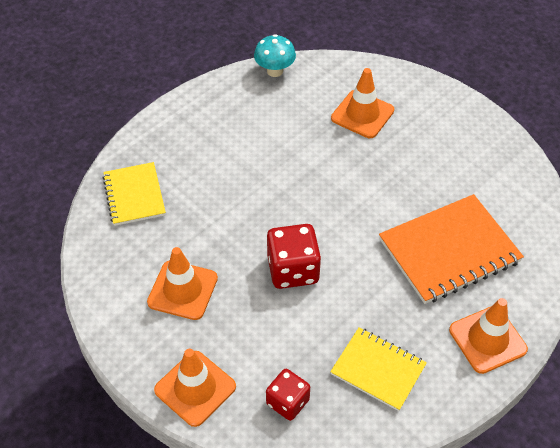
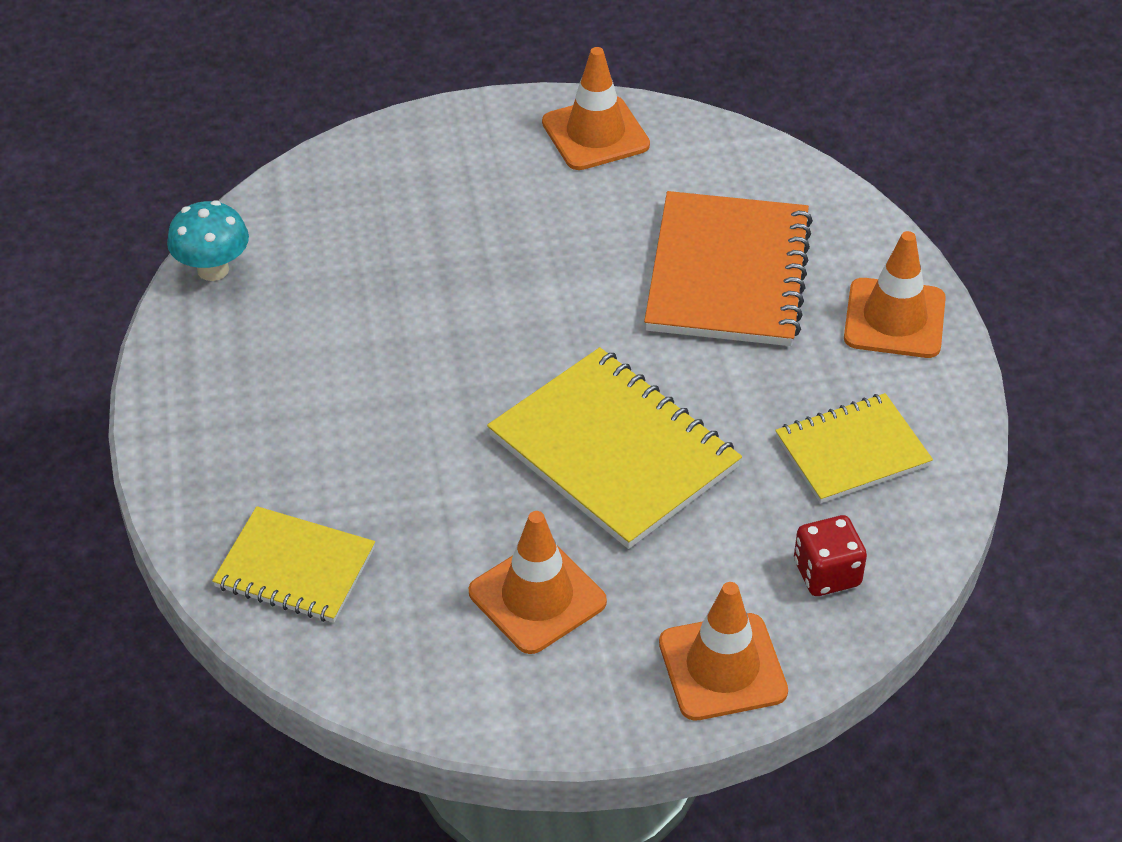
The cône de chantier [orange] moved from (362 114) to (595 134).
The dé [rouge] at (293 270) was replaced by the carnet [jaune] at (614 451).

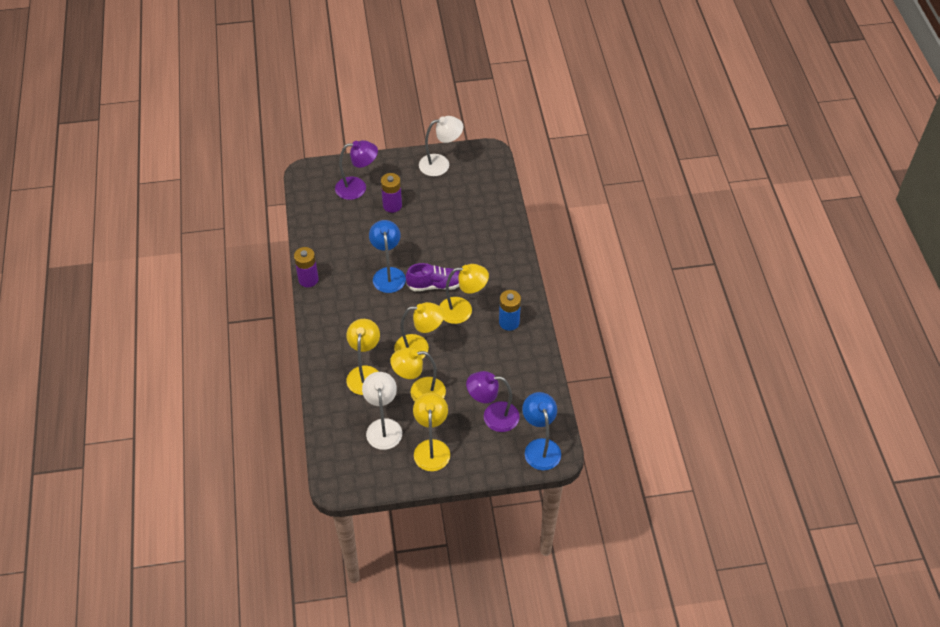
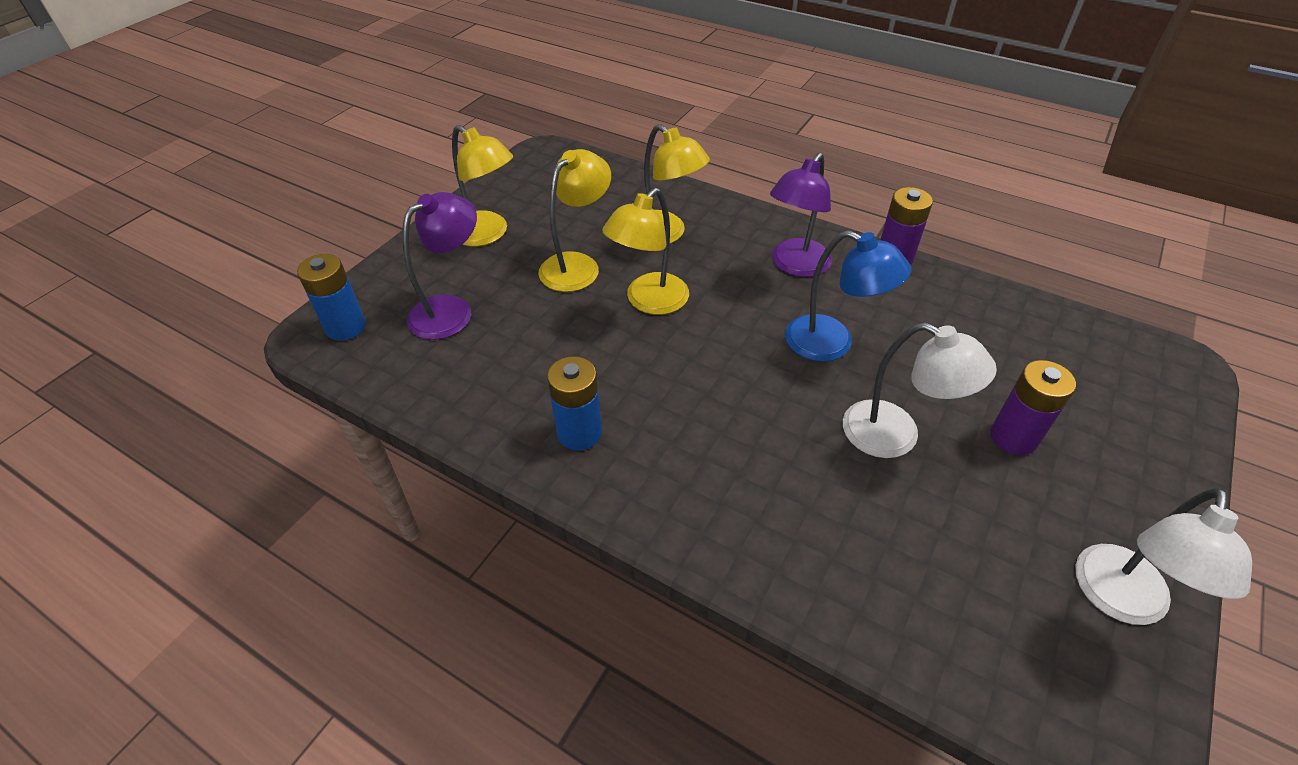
The chaussure [violet] at (435 285) disappeared.
The lampe [jaune] at (463 310) disappeared.
The lampe [violet] moved from (357 188) to (795 266).
The lampe [blanc] moved from (383 427) to (896 436).
The lampe [bleu] at (540 447) was replaced by the pile [bleu] at (345 327).

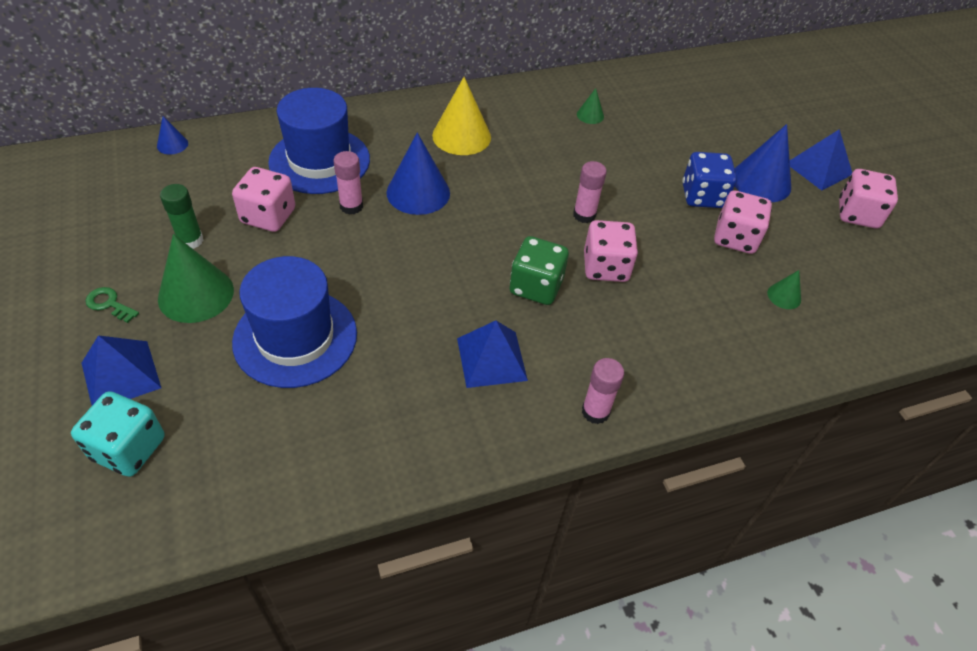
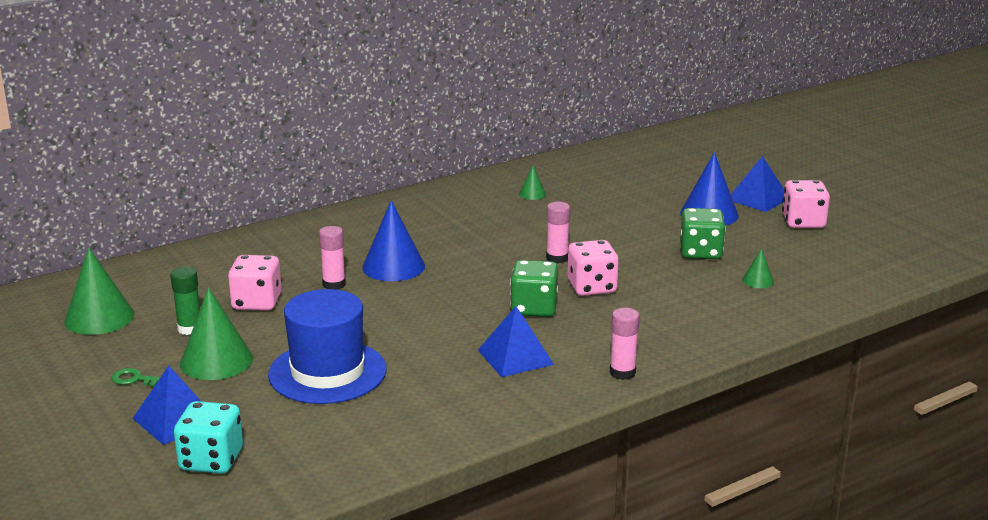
The cône [bleu] at (172 144) disappeared.
The chapeau [bleu] at (319 161) disappeared.
The cône [jaune] at (461 136) disappeared.
The dé [bleu] at (702 196) disappeared.
The cône [vert] at (99 318) appeared.
The dé [rose] at (735 238) became the dé [vert] at (700 252).

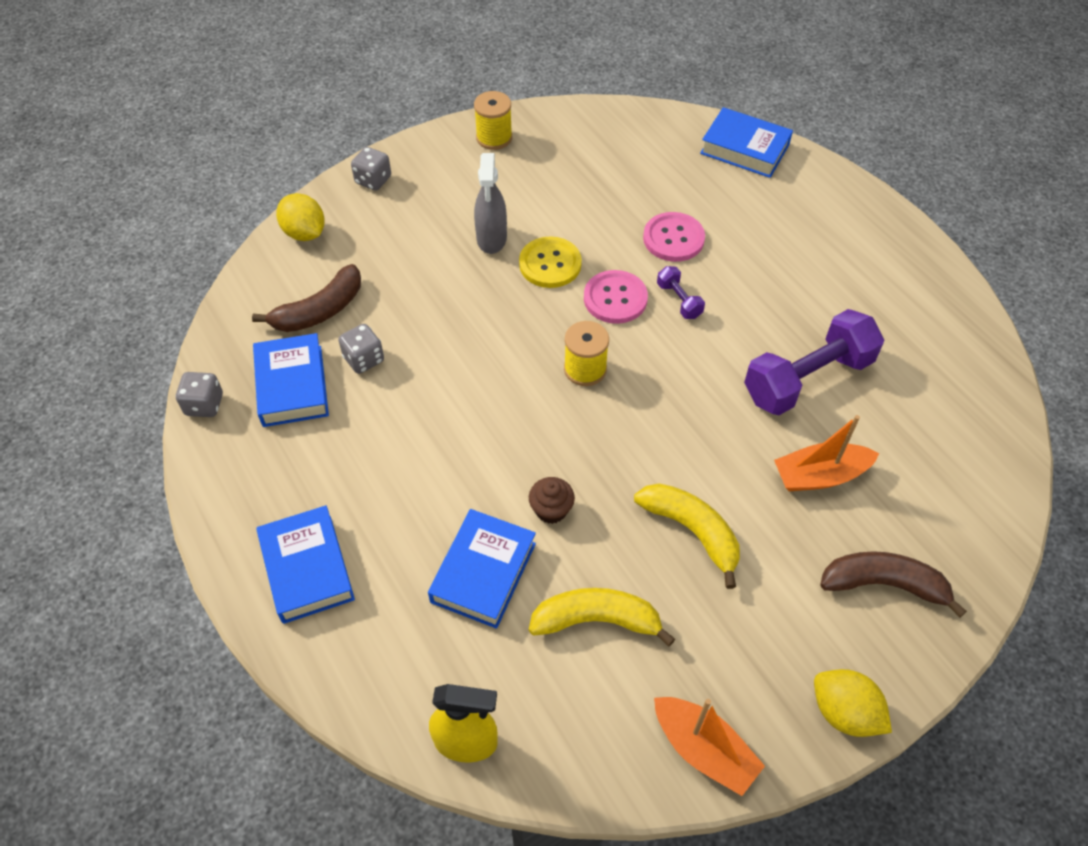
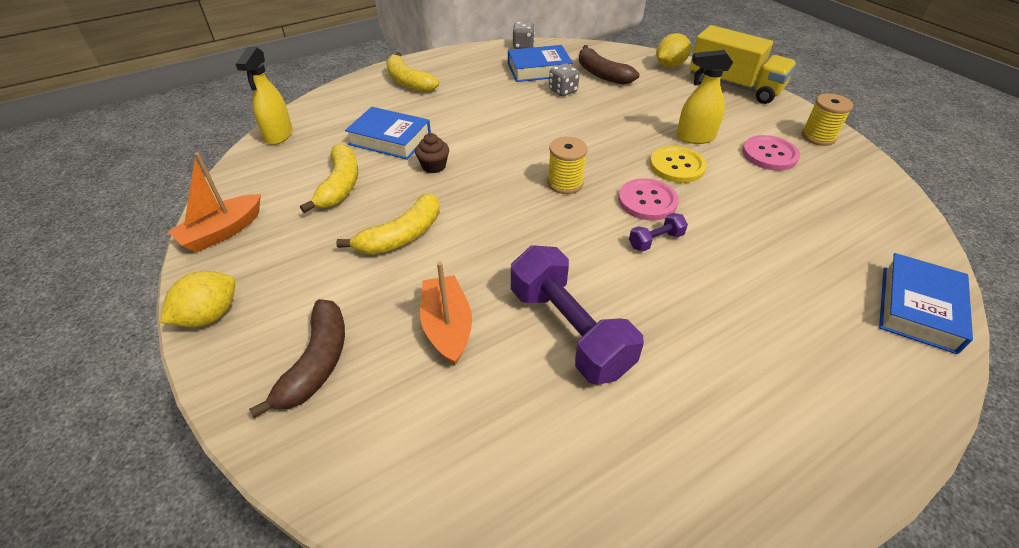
The bouton [rose] moved from (673 238) to (769 154).
The livre [bleu] at (307 569) was replaced by the banane [jaune] at (408 82).
The dé [gris] at (373 180) was replaced by the camion [jaune] at (734 86).
The vaporisateur [gris] at (491 239) became the vaporisateur [jaune] at (694 137).

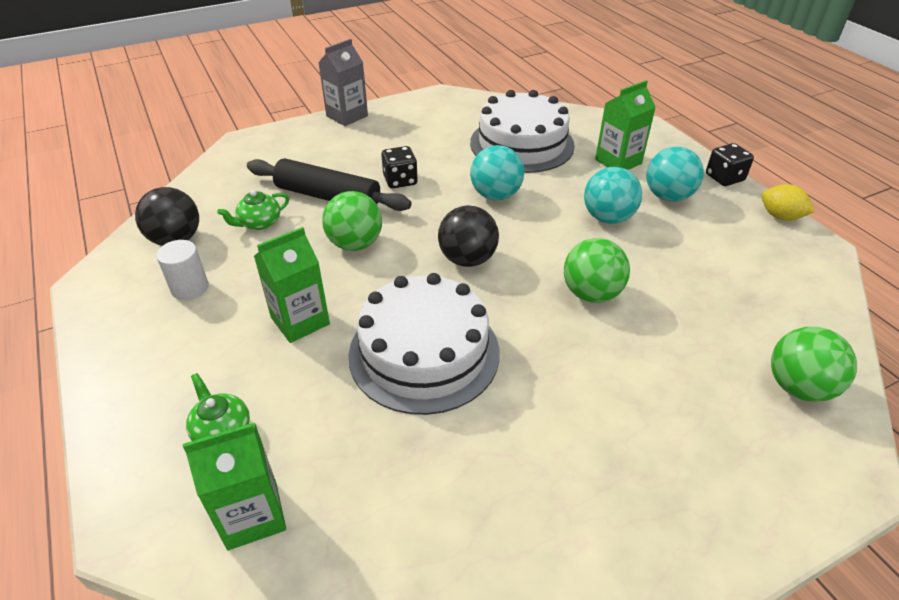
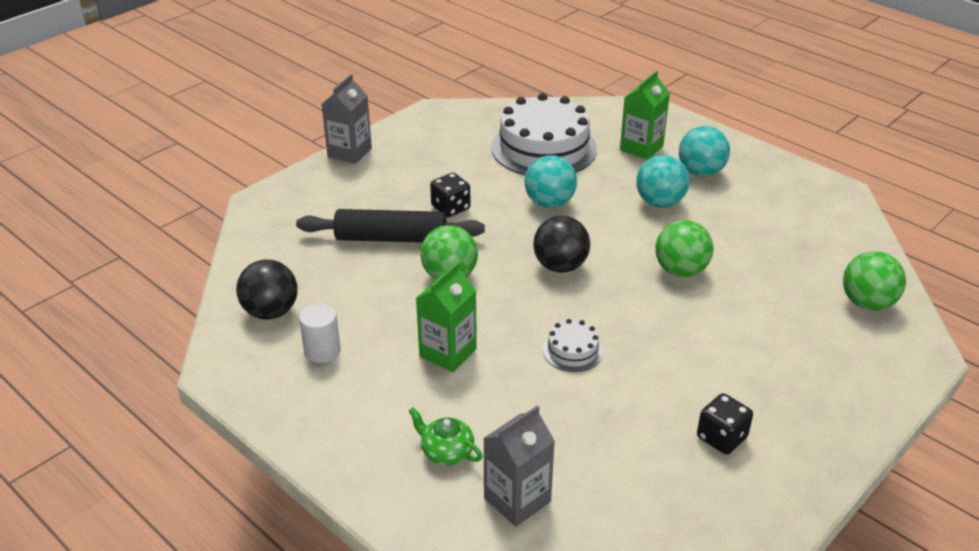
The théière [vert] at (259 223) disappeared.
The citron [jaune] at (780 216) disappeared.
The dé [noir] moved from (724 178) to (721 438).
The brique de lait [vert] at (252 515) became the brique de lait [gris] at (517 500).
The gâteau [blanc] at (424 353) changed to 0.44 times the size.

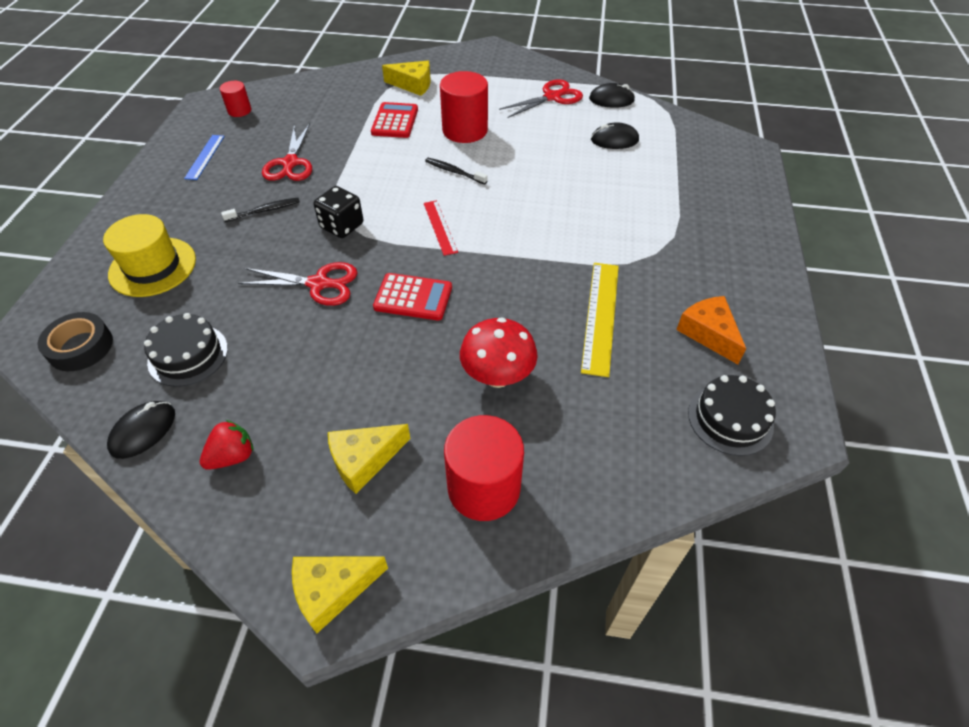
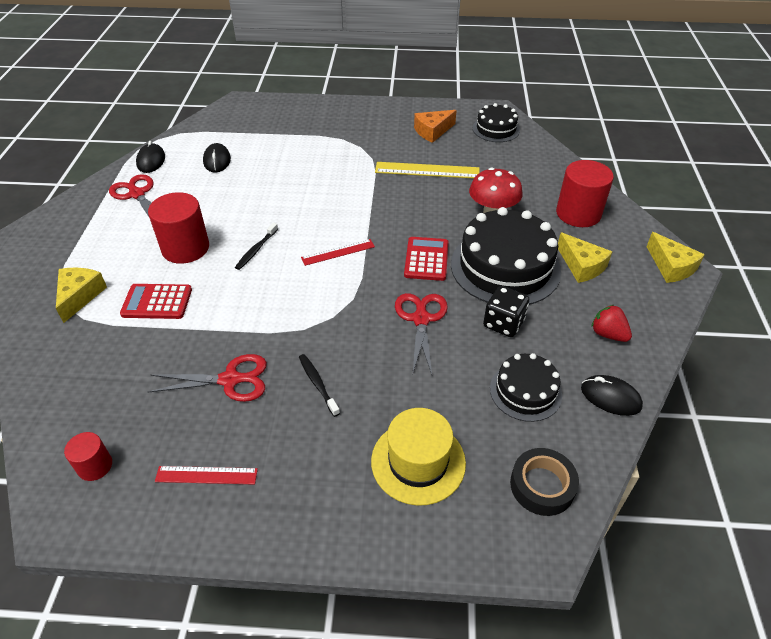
The gâteau [noir] at (505 267) appeared.
The dé [noir] moved from (342 226) to (503 323).
The règle [bleu] at (205 157) became the règle [rouge] at (206 475).

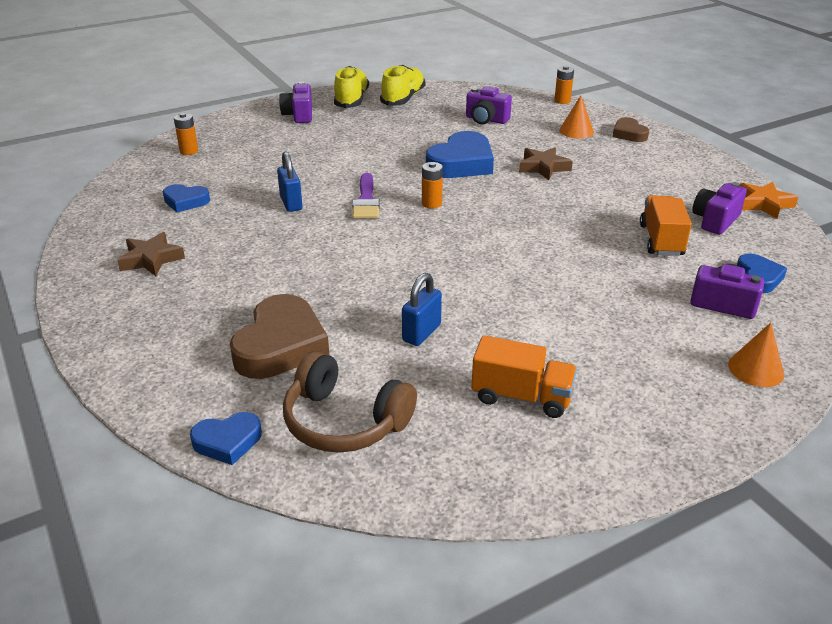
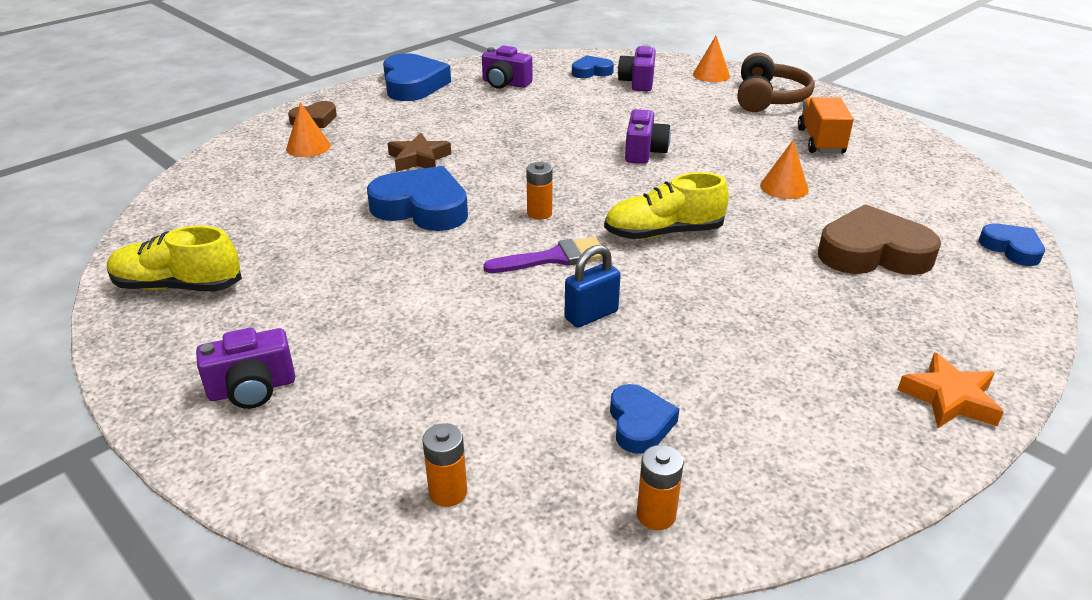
The étoile [marron] at (151 259) disappeared.
The camion [orange] at (661 240) disappeared.
The cœur [bleu] at (413 85) appeared.
The casque audio [marron] moved from (344 421) to (769 99).
The chaussure [jaune] moved from (351 100) to (663 233).
The appareil photo [violet] moved from (486 120) to (644 152).
The pile [orange] moved from (562 101) to (656 515).
The étoile [orange] moved from (763 204) to (949 398).
The cadenas [bleu] at (421 333) was replaced by the cône [orange] at (784 187).

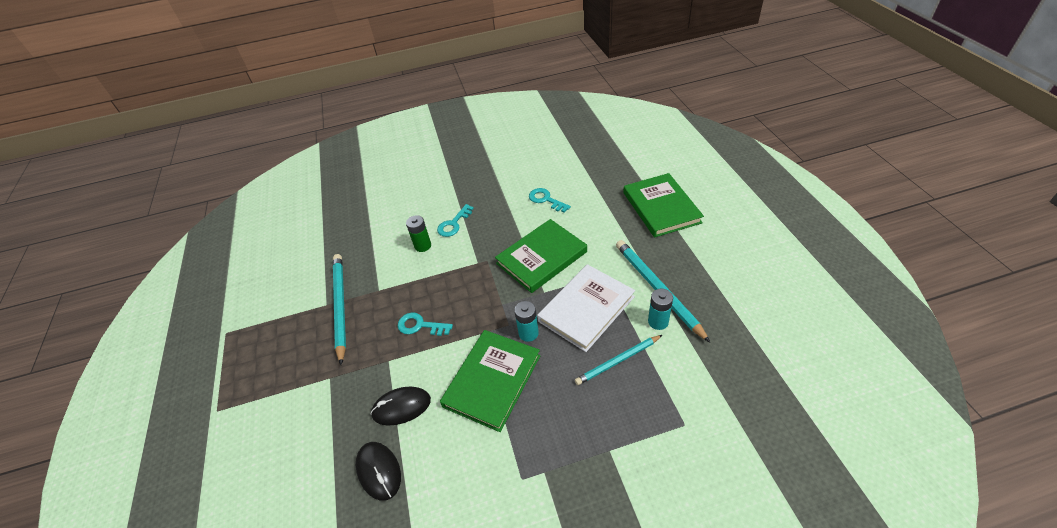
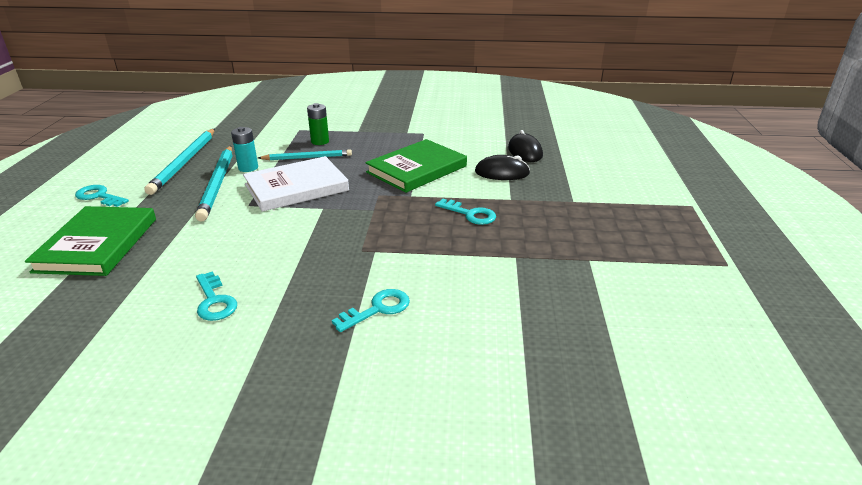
The livre [vert] at (541 257) disappeared.
The pile [turquoise] at (528 333) disappeared.
The clé [turquoise] at (99 196) appeared.
The crayon [turquoise] moved from (340 306) to (184 162).
The pile [vert] moved from (423 246) to (320 141).

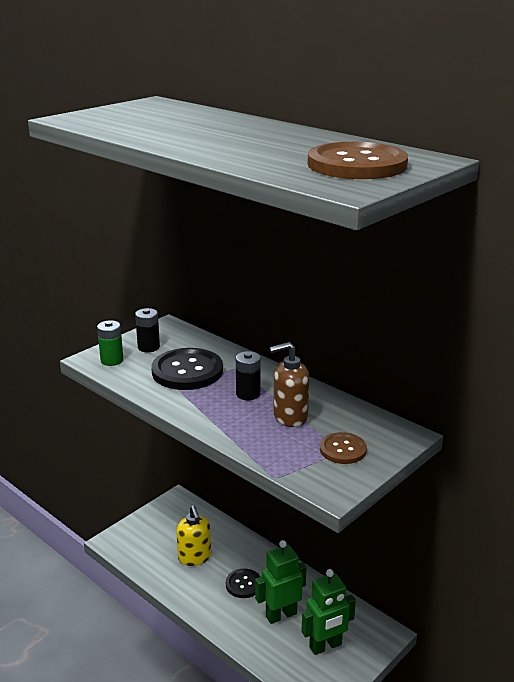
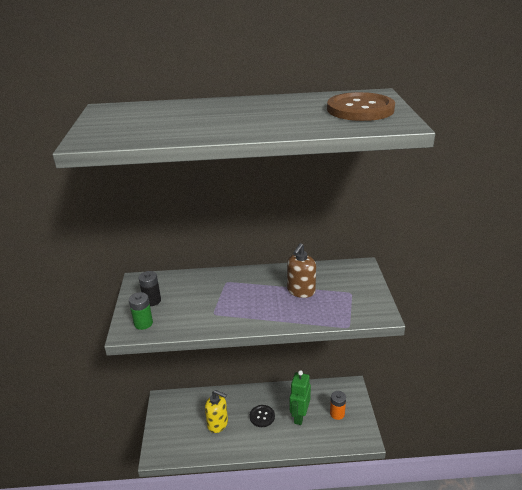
The bouton [noir] at (187 371) disappeared.
The pile [noir] at (248 394) disappeared.
The bouton [marron] at (343 449) disappeared.
The robot [vert] at (325 646) was replaced by the pile [orange] at (337 414).

